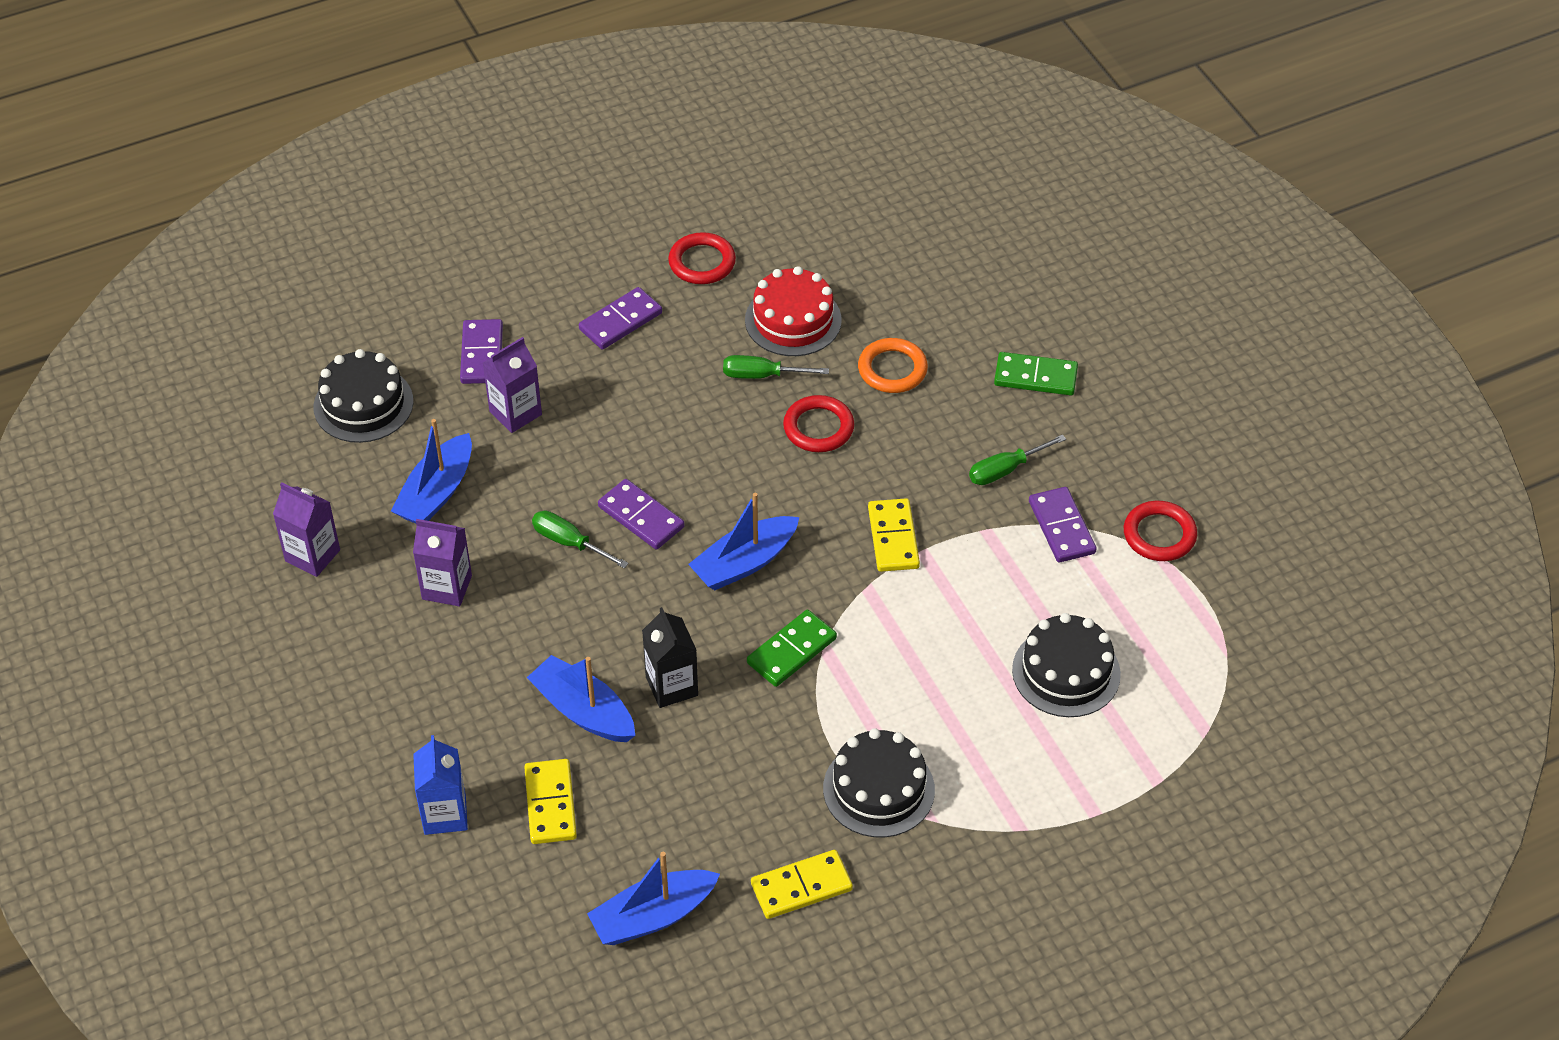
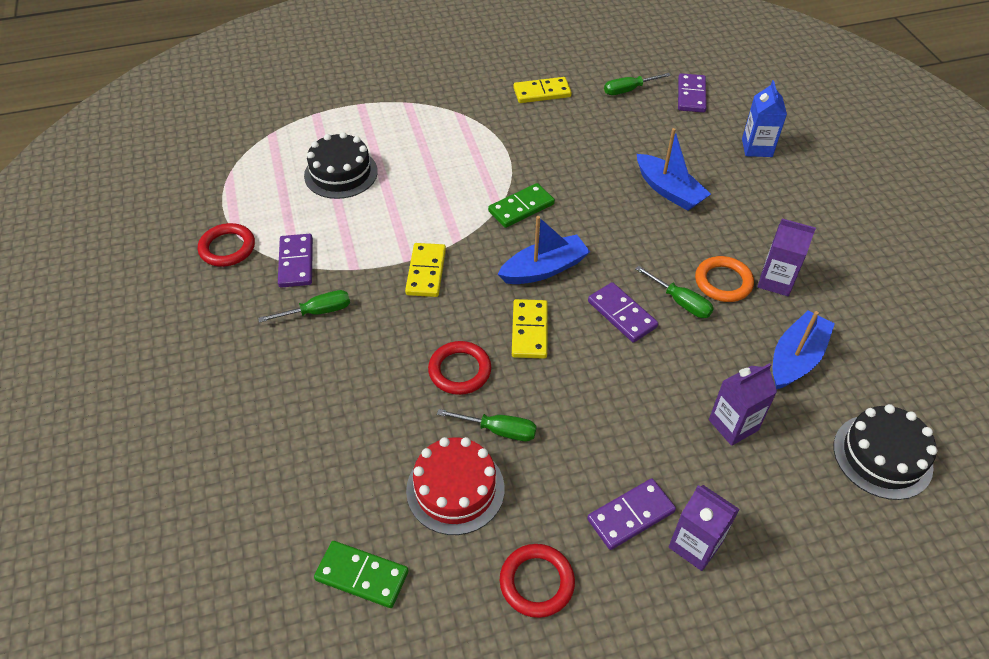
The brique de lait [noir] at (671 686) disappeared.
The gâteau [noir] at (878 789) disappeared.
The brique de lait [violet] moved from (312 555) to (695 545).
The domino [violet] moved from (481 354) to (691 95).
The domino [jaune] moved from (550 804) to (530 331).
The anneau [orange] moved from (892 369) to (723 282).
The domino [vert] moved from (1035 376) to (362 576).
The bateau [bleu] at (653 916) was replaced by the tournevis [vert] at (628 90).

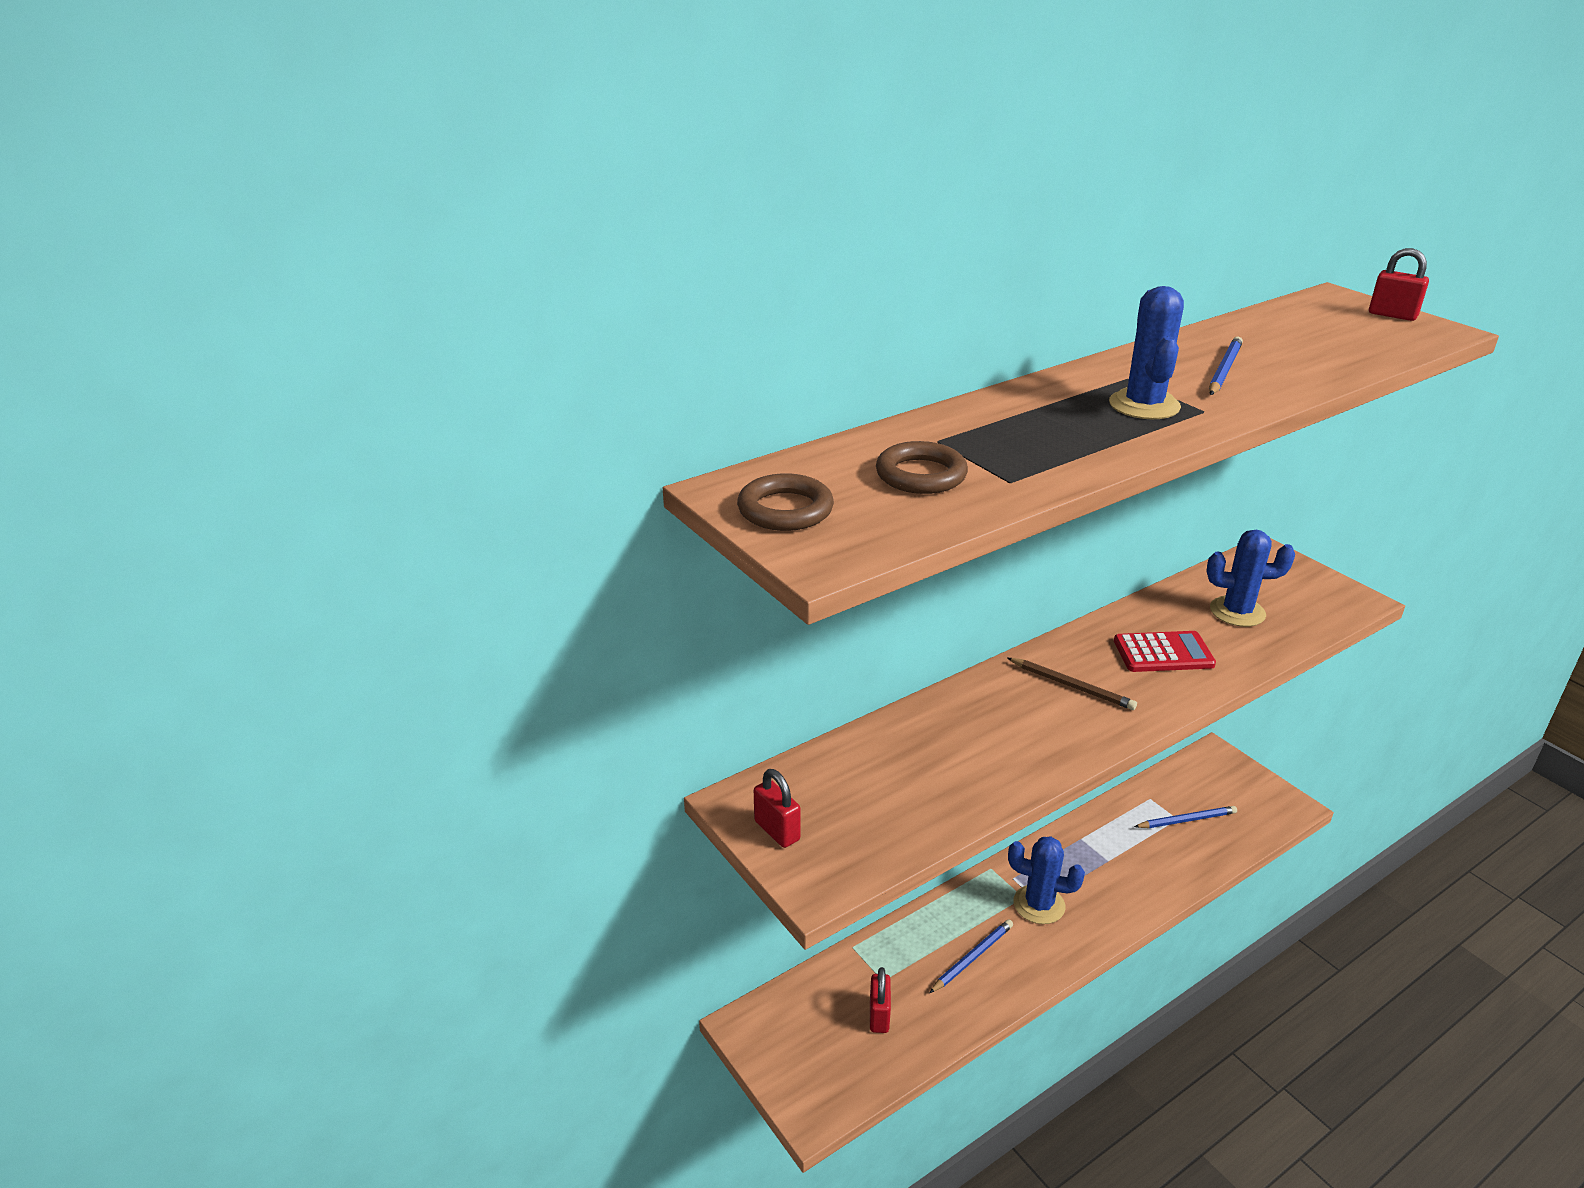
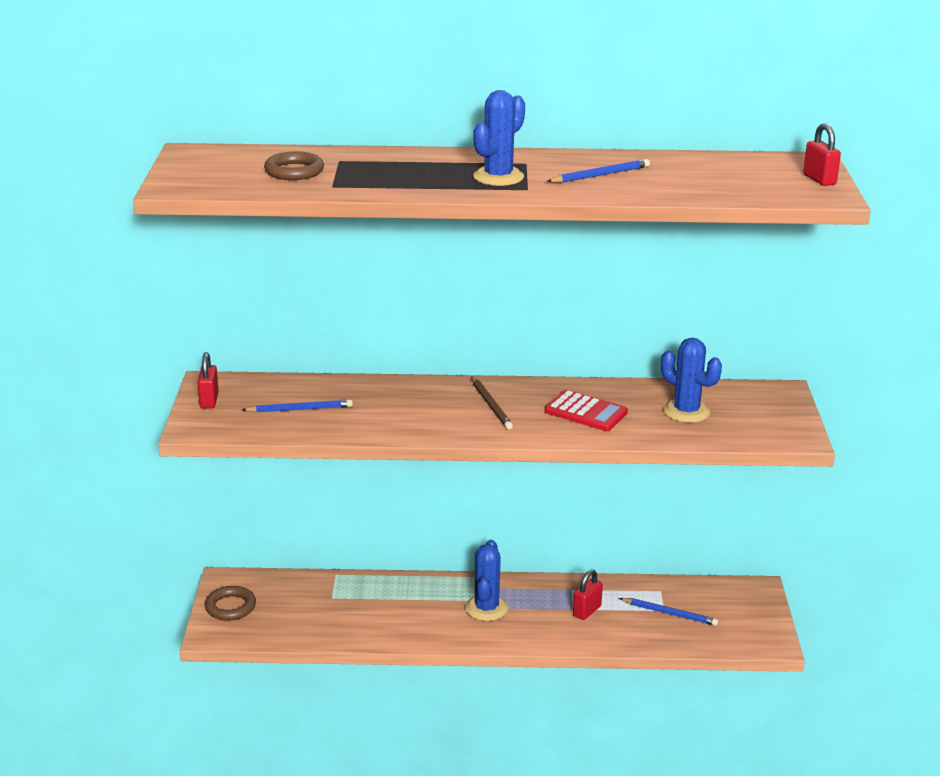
The anneau [marron] moved from (785 510) to (230 607).
The cadenas [rouge] moved from (879 1016) to (587 611).
The crayon [bleu] moved from (972 957) to (300 409).
The cactus [bleu] at (1039 905) turned 45 degrees clockwise.

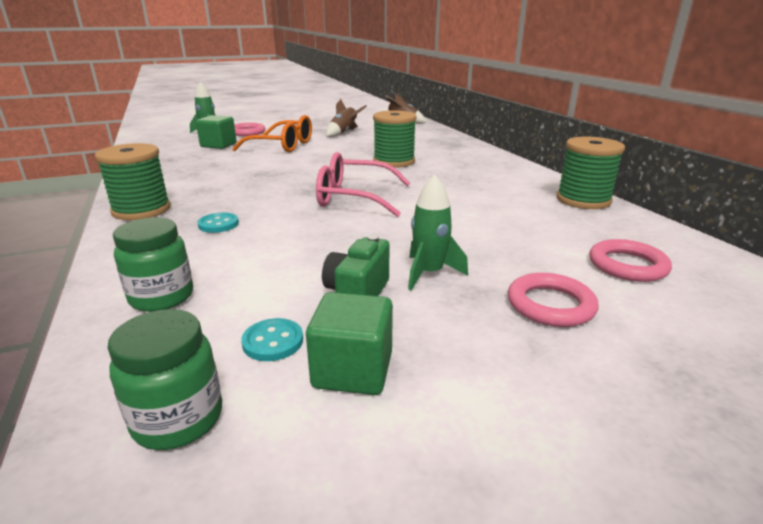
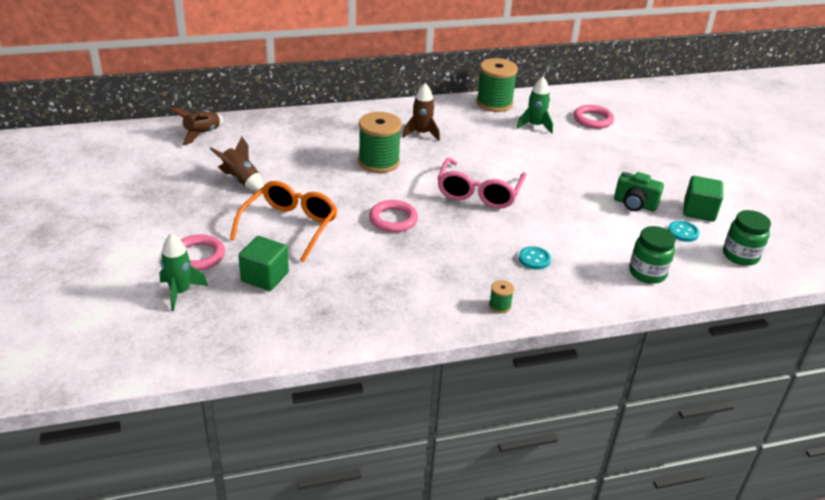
The fusée [marron] at (421 133) appeared.
The fusée [vert] moved from (429 273) to (535 126).
The anneau [rose] moved from (550 305) to (393 219).
The bobine [vert] at (141 210) changed to 0.44 times the size.

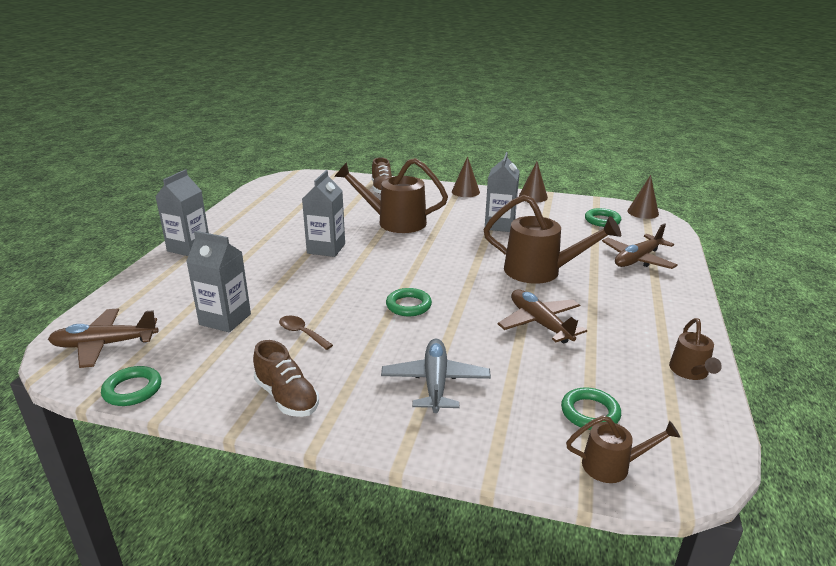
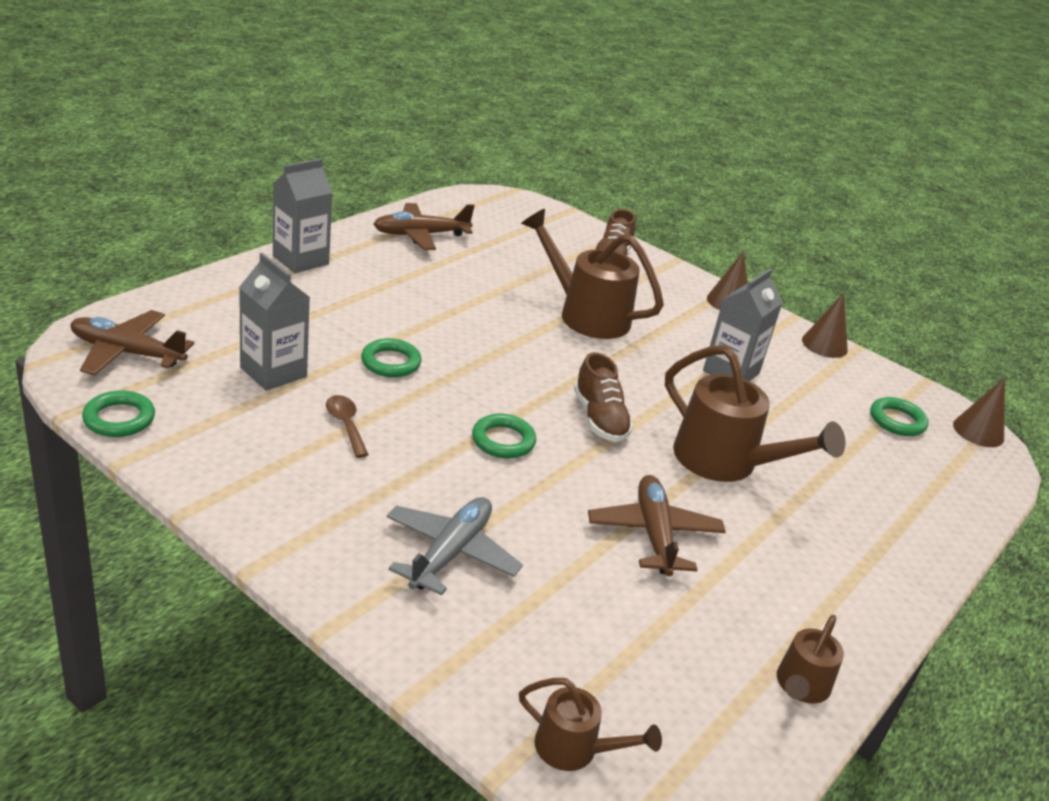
The brique de lait [gris] at (326 248) disappeared.
The chaussure [marron] moved from (287 397) to (599 419).
The anneau [vert] moved from (590 413) to (391 362).
The avion [marron] moved from (637 259) to (420 235).

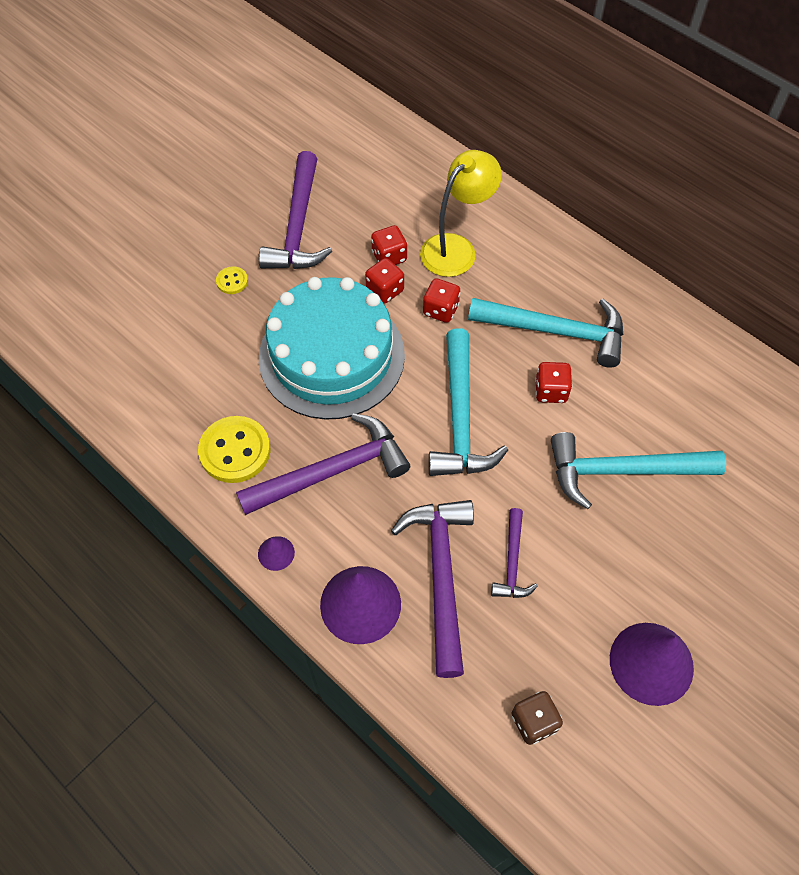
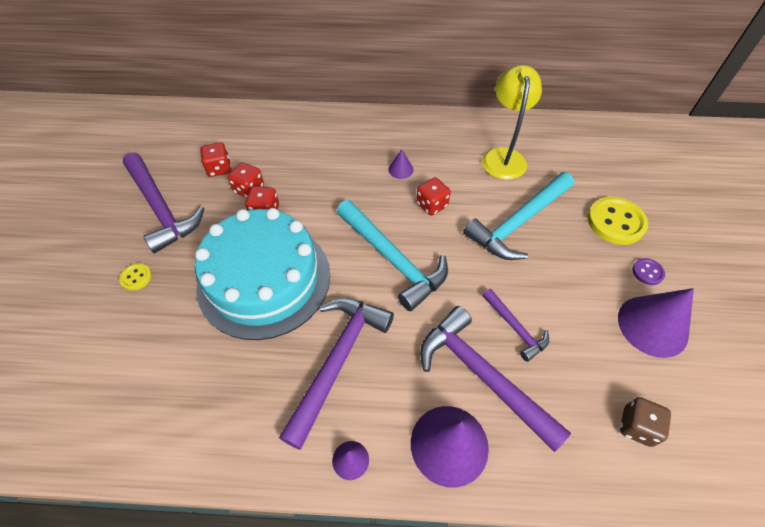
The bouton [violet] at (647 272) appeared.
The bouton [jaune] moved from (235 451) to (615 222).
The lampe [jaune] moved from (456 248) to (503 156).
The dé [rouge] moved from (440 310) to (219 168).
The marteau [turquoise] at (556 332) was replaced by the cône [violet] at (400 169).

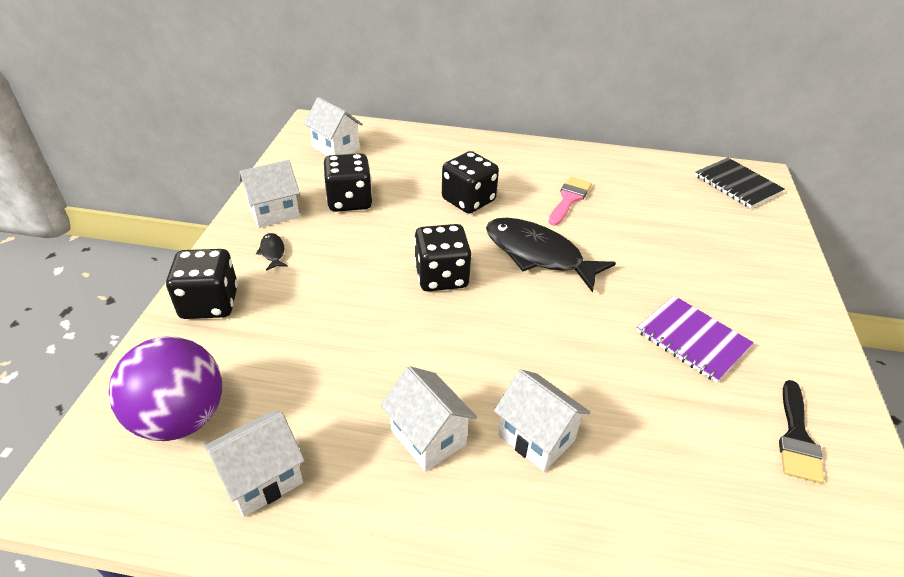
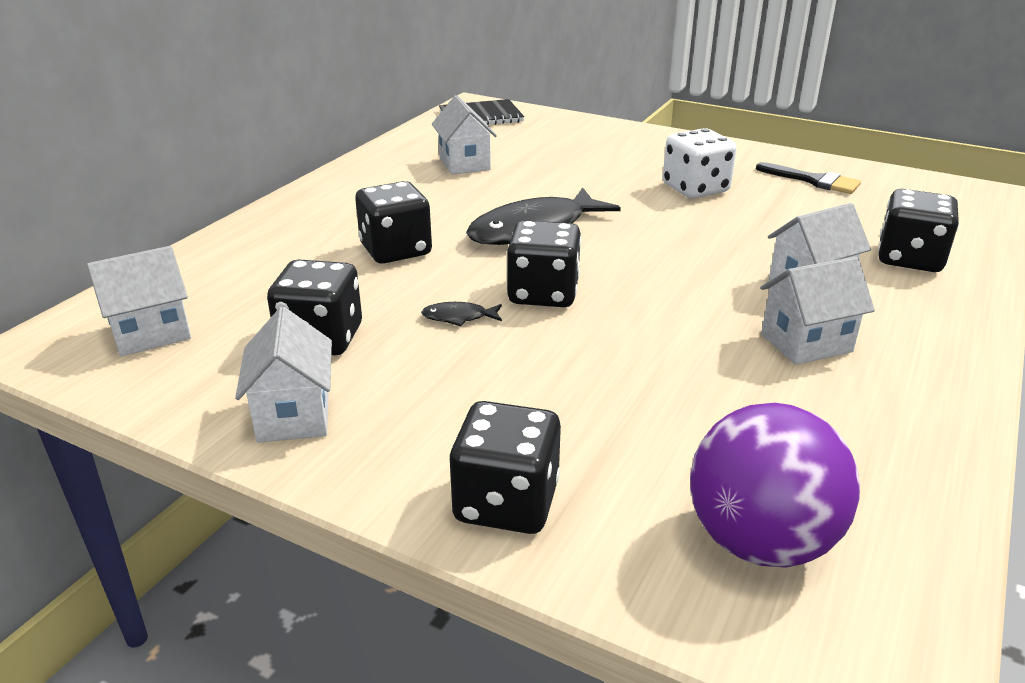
The pinceau [rose] at (569 199) disappeared.
The dé [noir] at (909 259) appeared.
The maison [blanc] moved from (262 479) to (464 164).
The poisson [noir] moved from (273 252) to (459 317).
The carnet [violet] at (692 339) was replaced by the dé [blanc] at (695 189).

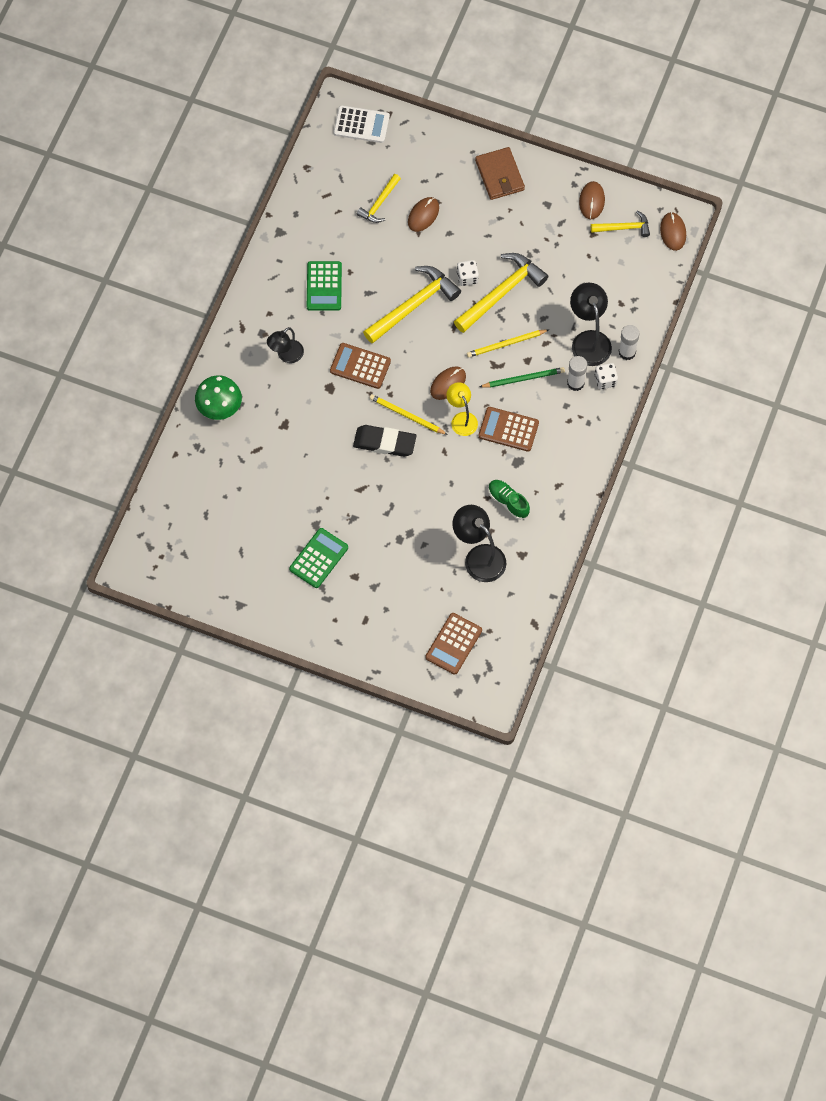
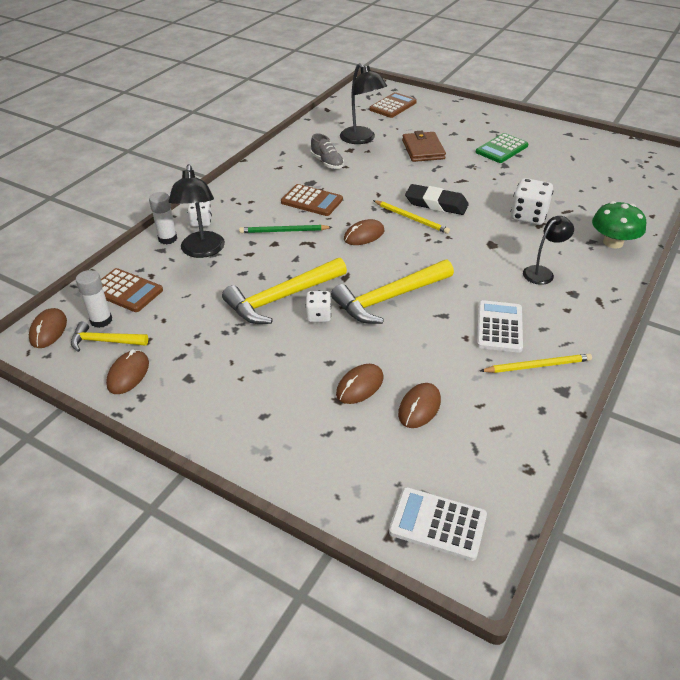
The lampe [jaune] at (461 419) disappeared.
The dé [blanc] at (528 216) appeared.
The calculatrice [marron] moved from (360 366) to (126 291).
The crayon [jaune] moved from (506 344) to (537 366).
The portefeuille [marron] moved from (499 175) to (423 149).
The bâton de colle [blanc] moved from (575 383) to (101 320).
The marteau [jaune] at (379 203) was replaced by the souris [marron] at (419 407).
The calculatrice [vert] at (324 286) became the calculatrice [blanc] at (499 327).
The chaussure [vert] at (508 502) became the chaussure [gris] at (327 162).

